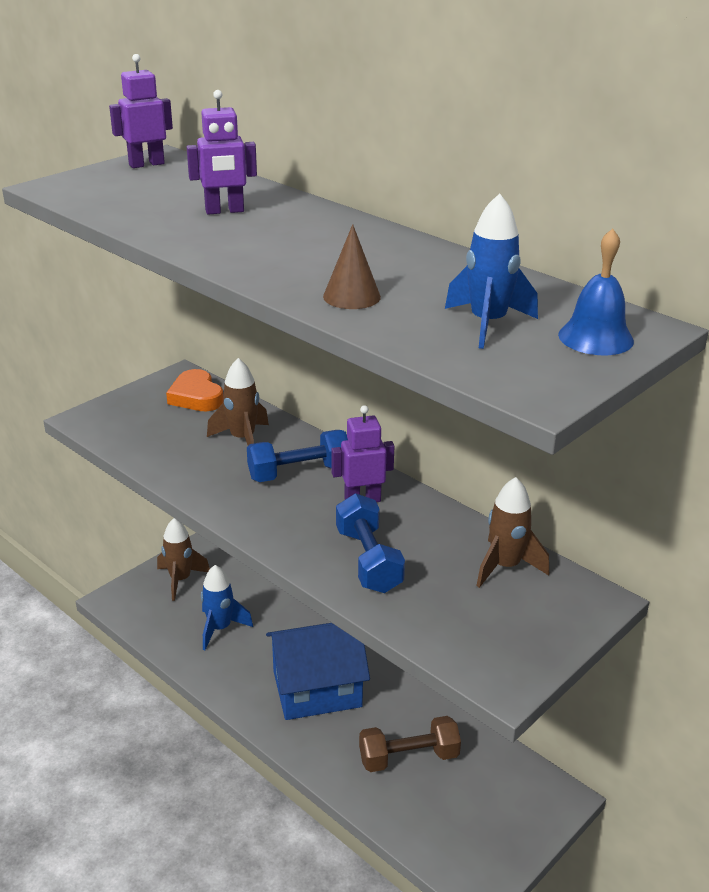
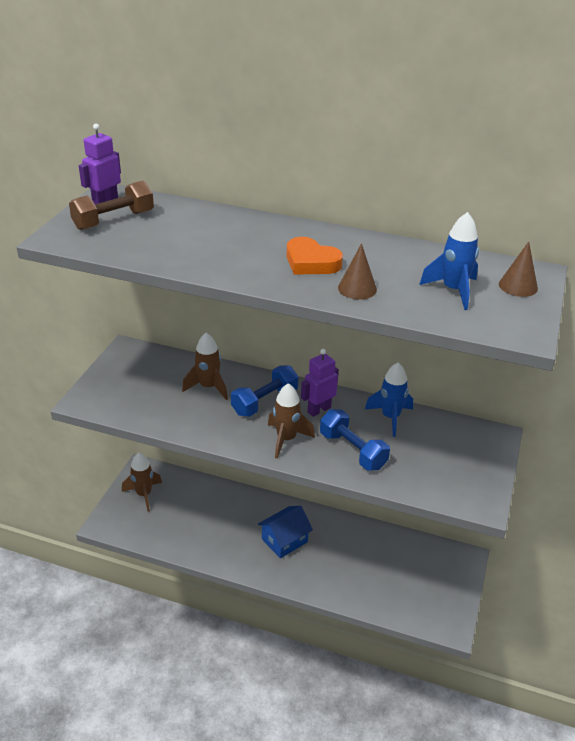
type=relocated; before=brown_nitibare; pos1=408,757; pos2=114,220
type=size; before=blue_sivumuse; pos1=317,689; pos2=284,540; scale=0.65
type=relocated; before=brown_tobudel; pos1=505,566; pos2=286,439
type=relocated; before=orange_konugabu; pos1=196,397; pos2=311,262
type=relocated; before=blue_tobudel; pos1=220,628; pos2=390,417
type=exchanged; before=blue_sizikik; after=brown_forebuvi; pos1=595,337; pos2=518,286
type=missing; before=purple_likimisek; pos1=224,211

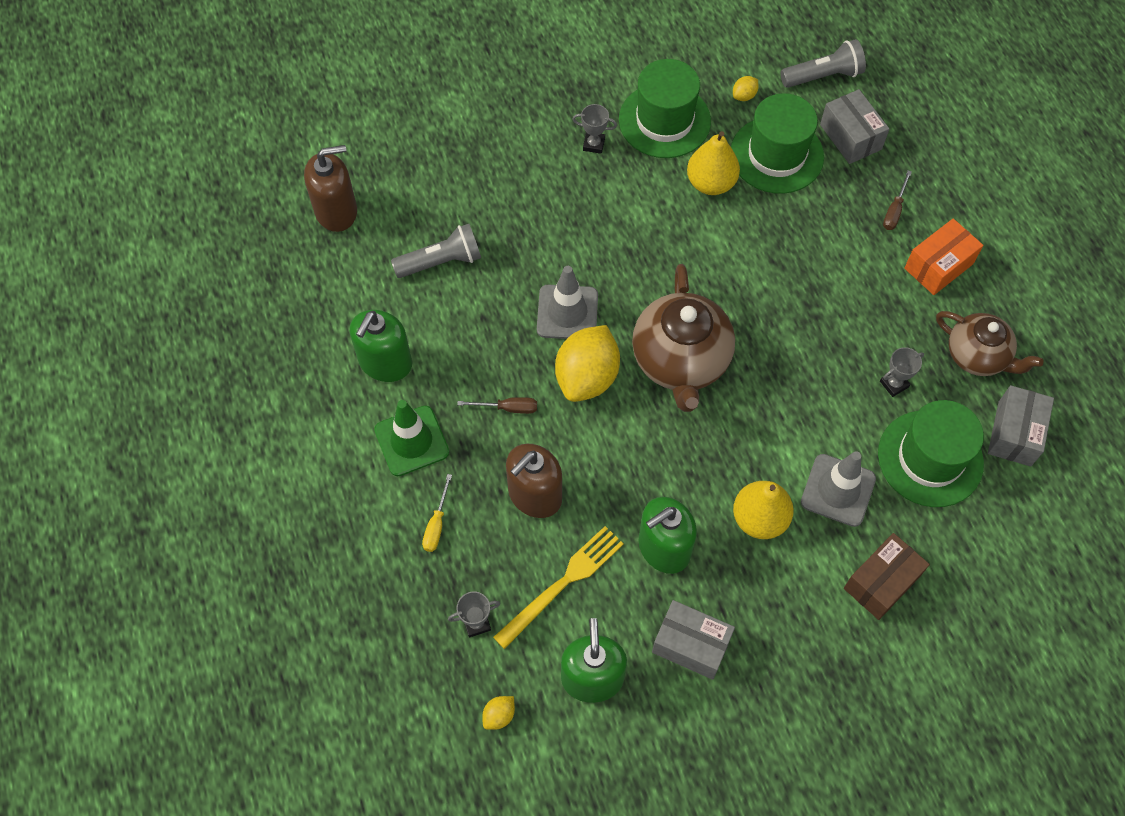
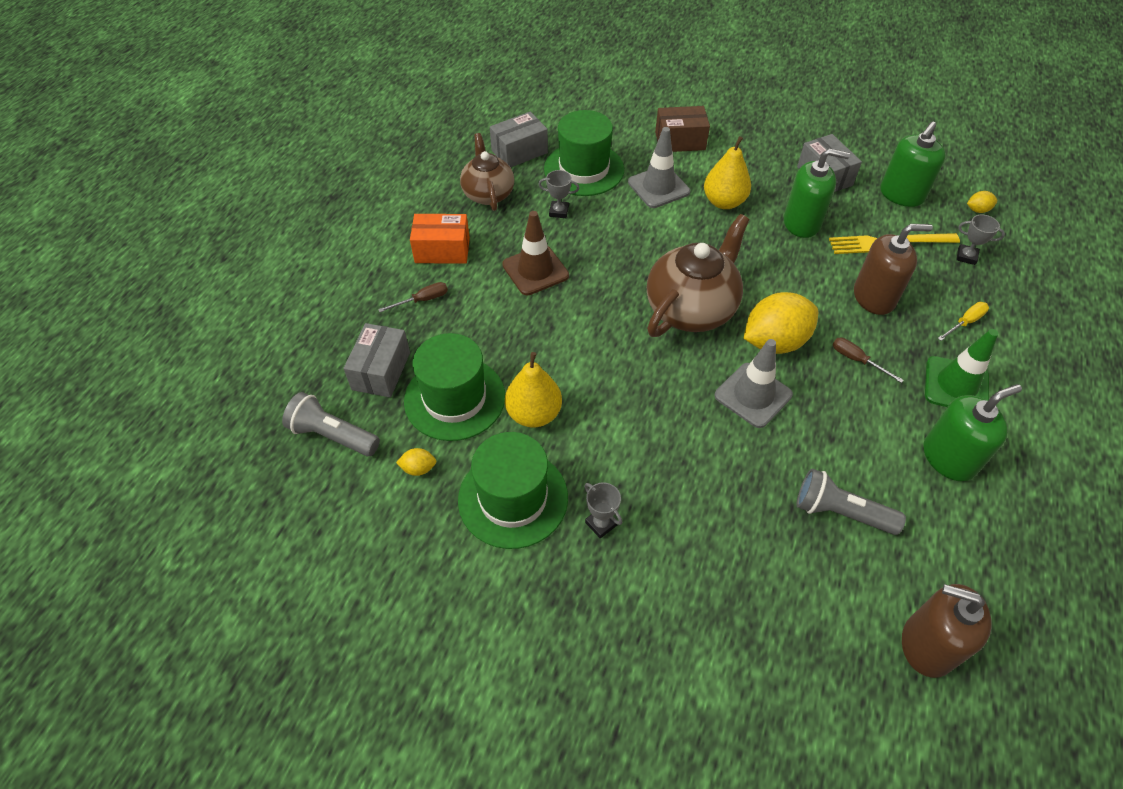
type=appeared; after=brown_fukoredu; pos2=535,270

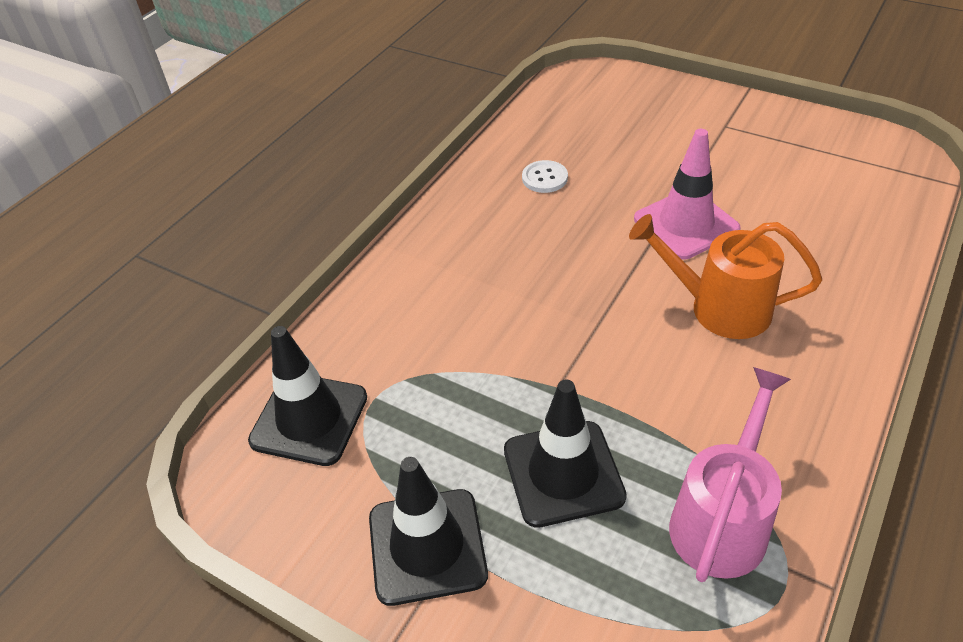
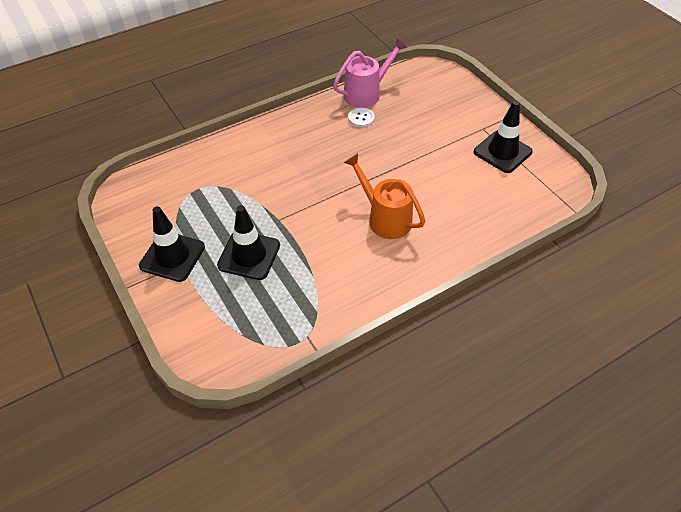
type=relocated; before=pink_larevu; pos1=722,519; pos2=366,93
type=relocated; before=black_fukoredu; pos1=309,419; pos2=502,152
type=missing; before=pink_fukoredu; pos1=686,224

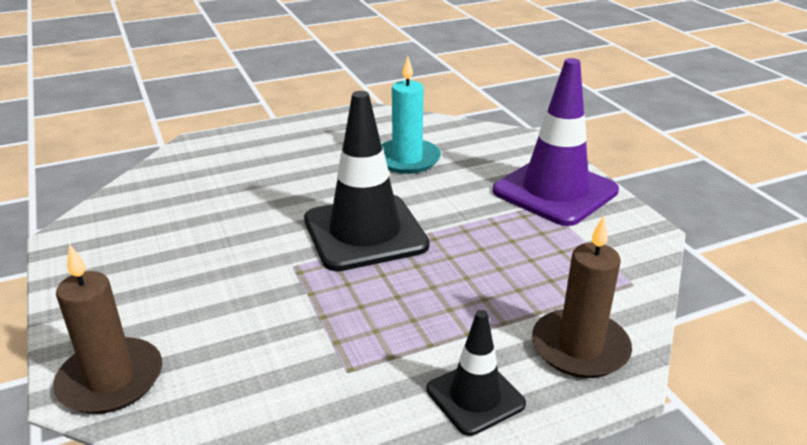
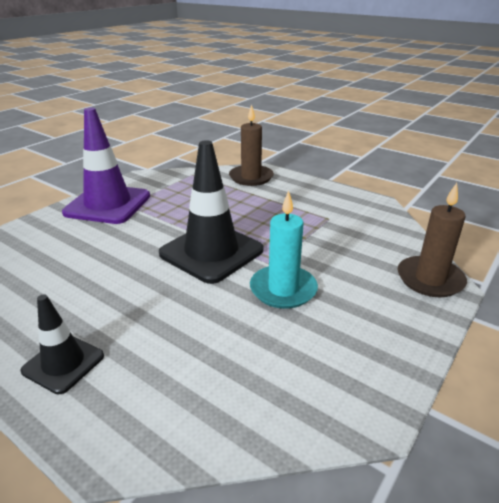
type=relocated; before=black_fukoredu; pos1=475,397; pos2=63,363
type=relocated; before=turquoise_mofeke; pos1=407,159; pos2=283,289

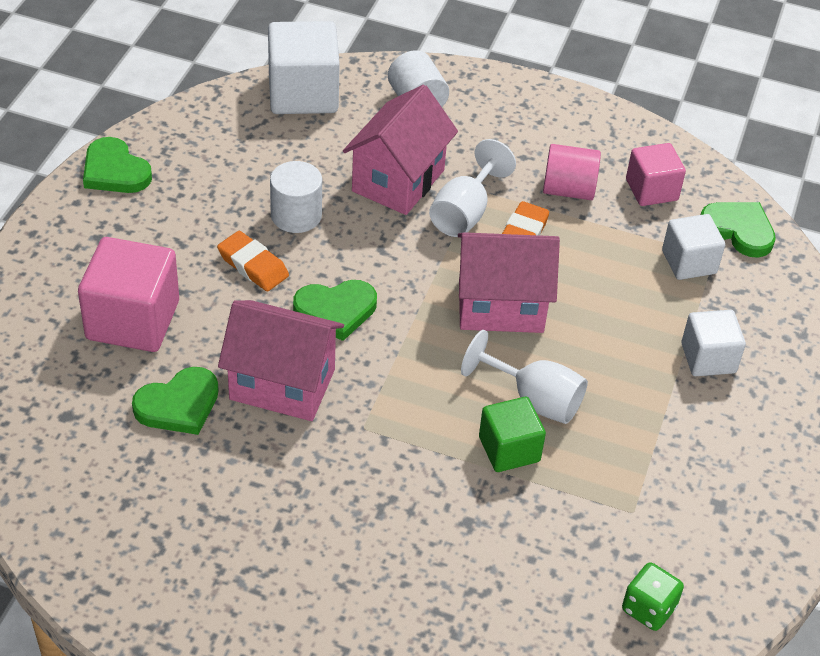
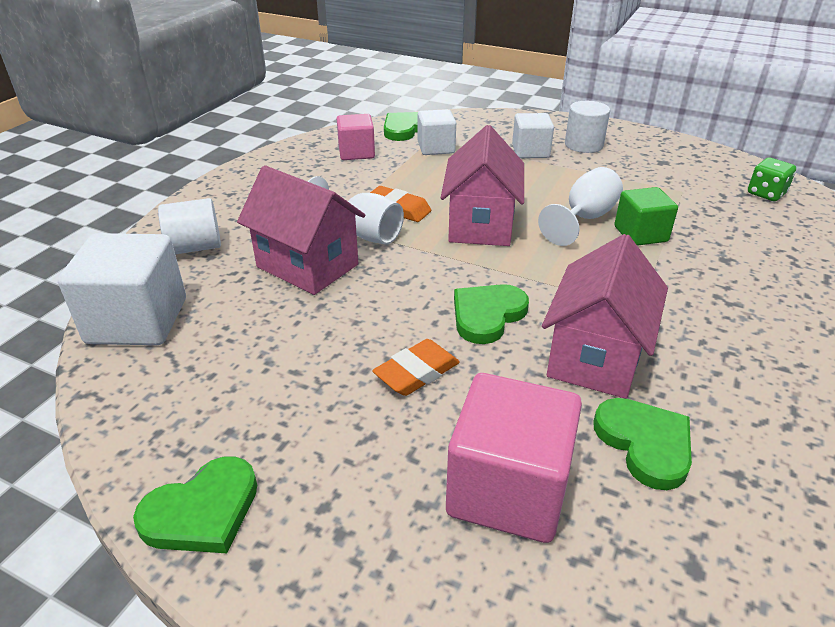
type=spun; before=green_konugabu; pos1=336,310; pos2=487,315; turn=-135
type=relocated; before=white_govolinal; pos1=296,215; pos2=583,145
type=missing; before=pink_govolinal; pos1=568,190

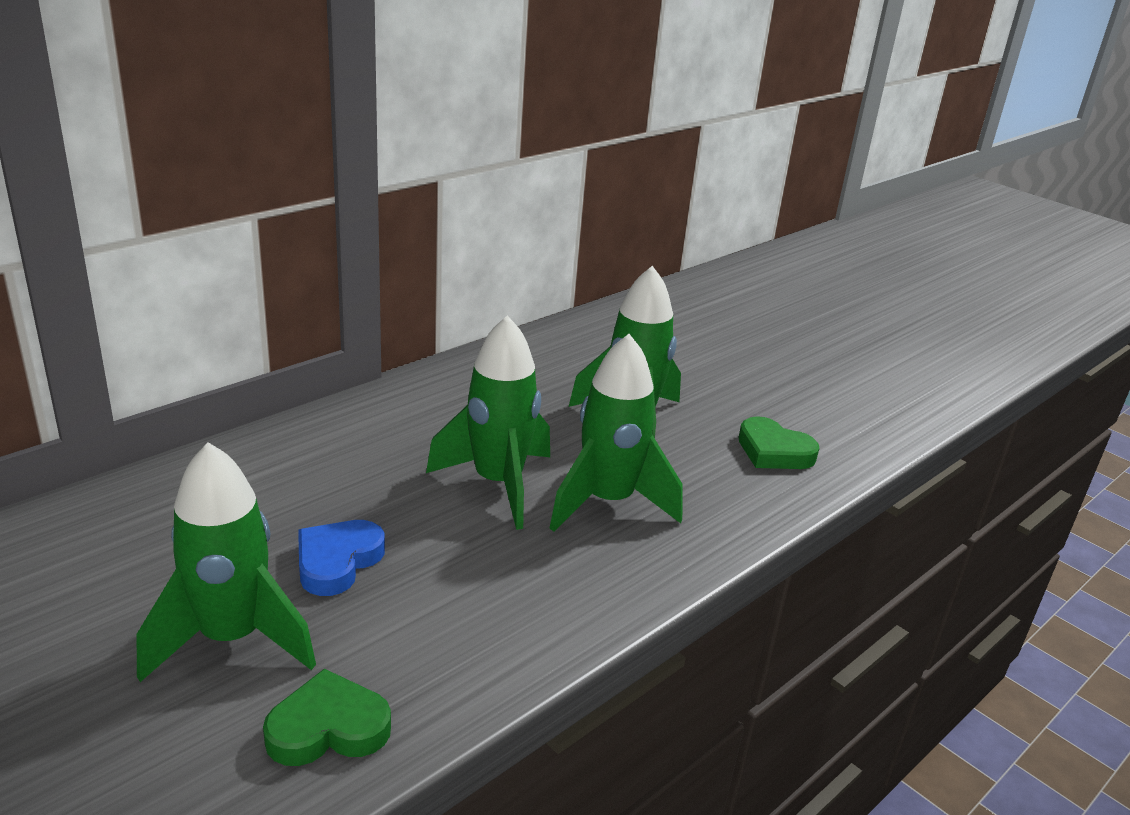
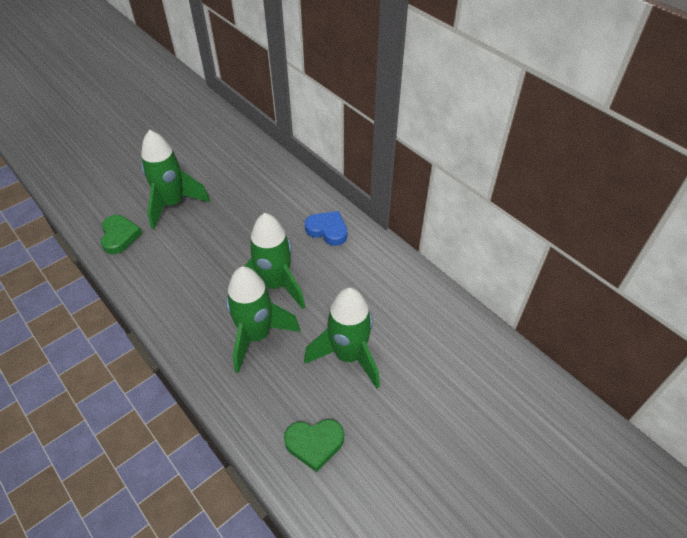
type=spun; before=green_konugabu; pos1=774,451; pos2=314,444; turn=-135
type=relocated; before=blue_konugabu; pos1=337,561; pos2=327,230

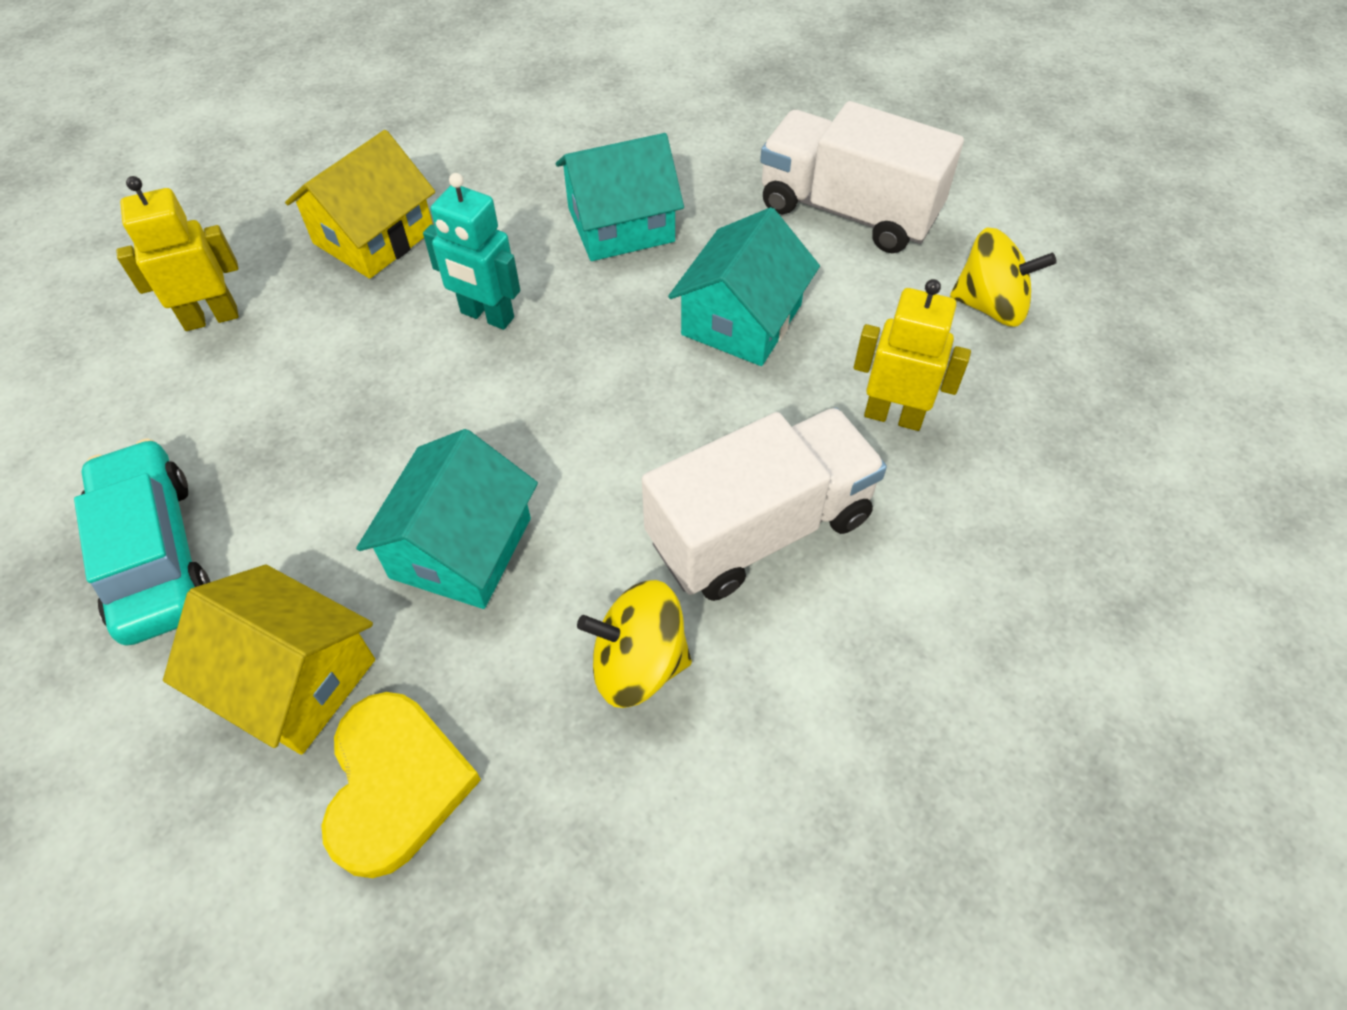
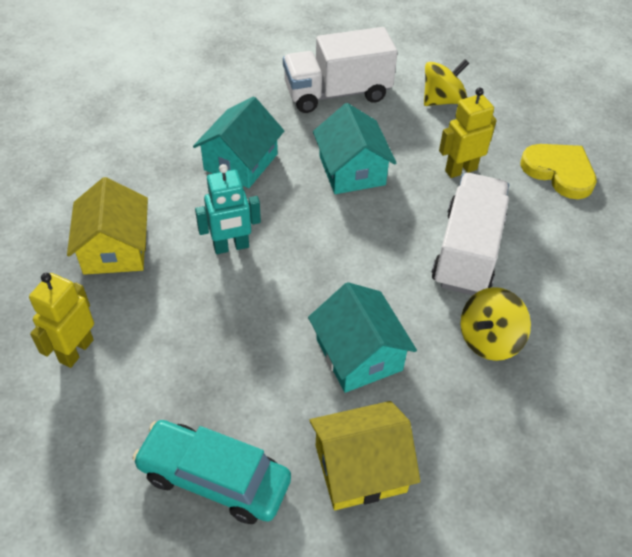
type=relocated; before=yellow_konugabu; pos1=395,784; pos2=559,172

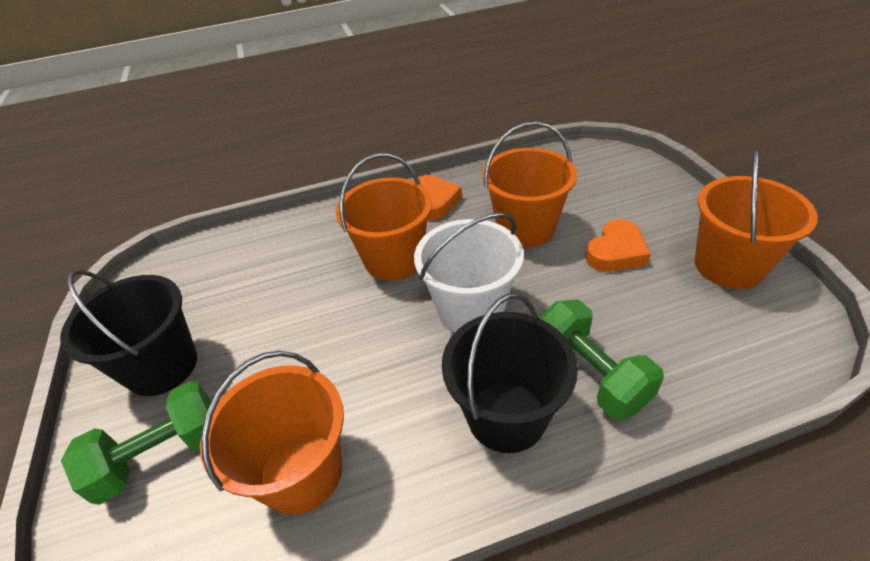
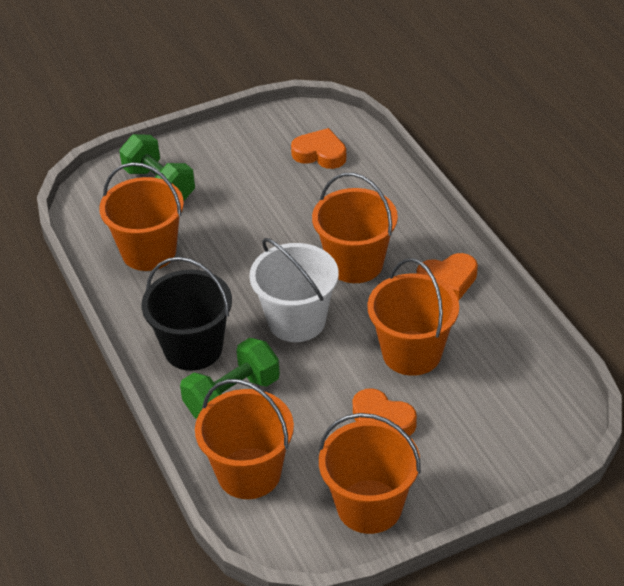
type=appeared; after=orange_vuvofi; pos2=249,473
type=appeared; after=orange_konugabu; pos2=320,154
type=missing; before=black_vuvofi; pos1=162,366

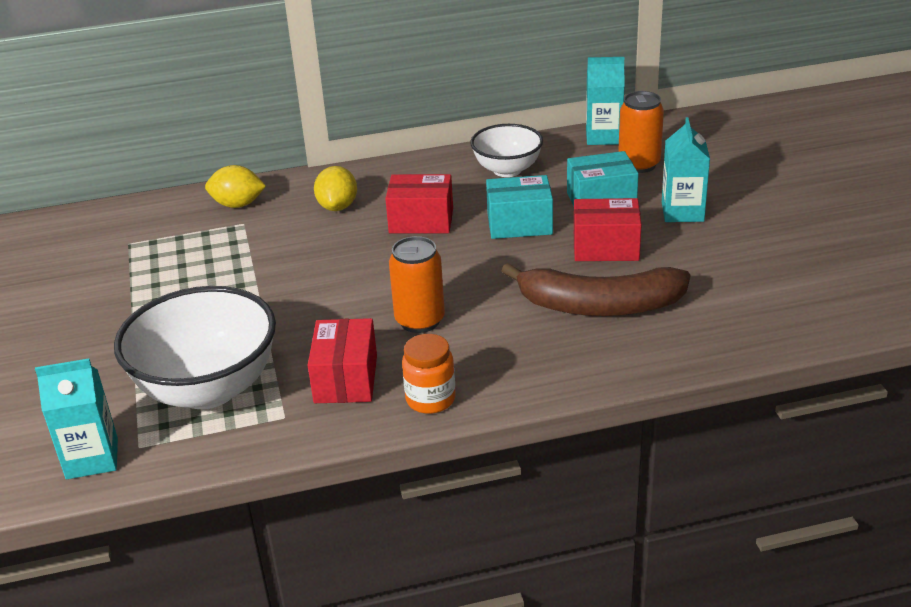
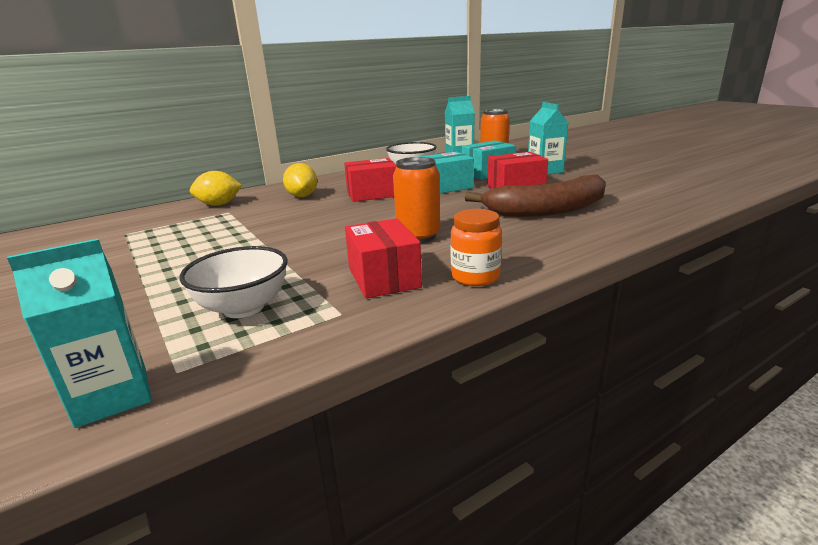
type=size; before=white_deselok; pos1=208,389; pos2=244,308; scale=0.6

